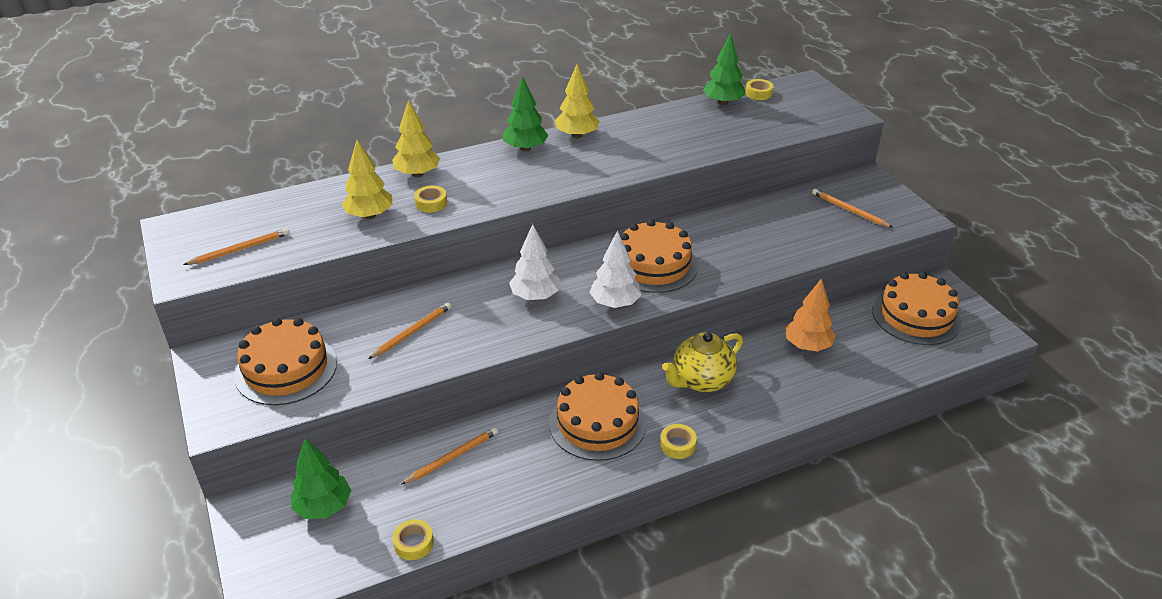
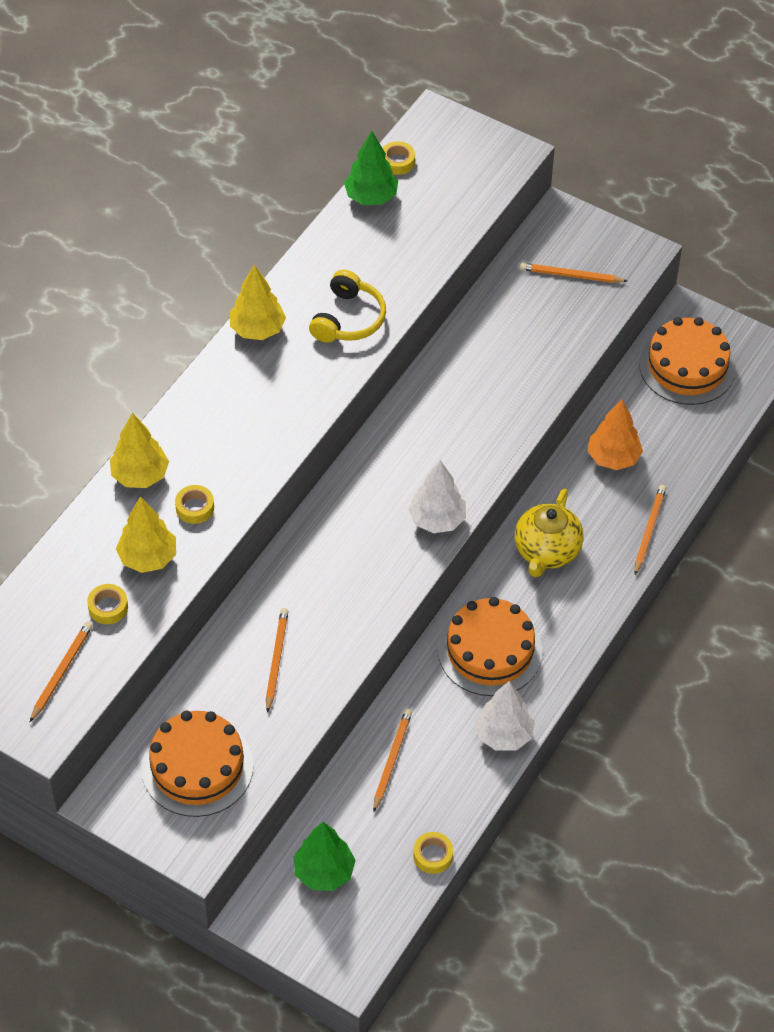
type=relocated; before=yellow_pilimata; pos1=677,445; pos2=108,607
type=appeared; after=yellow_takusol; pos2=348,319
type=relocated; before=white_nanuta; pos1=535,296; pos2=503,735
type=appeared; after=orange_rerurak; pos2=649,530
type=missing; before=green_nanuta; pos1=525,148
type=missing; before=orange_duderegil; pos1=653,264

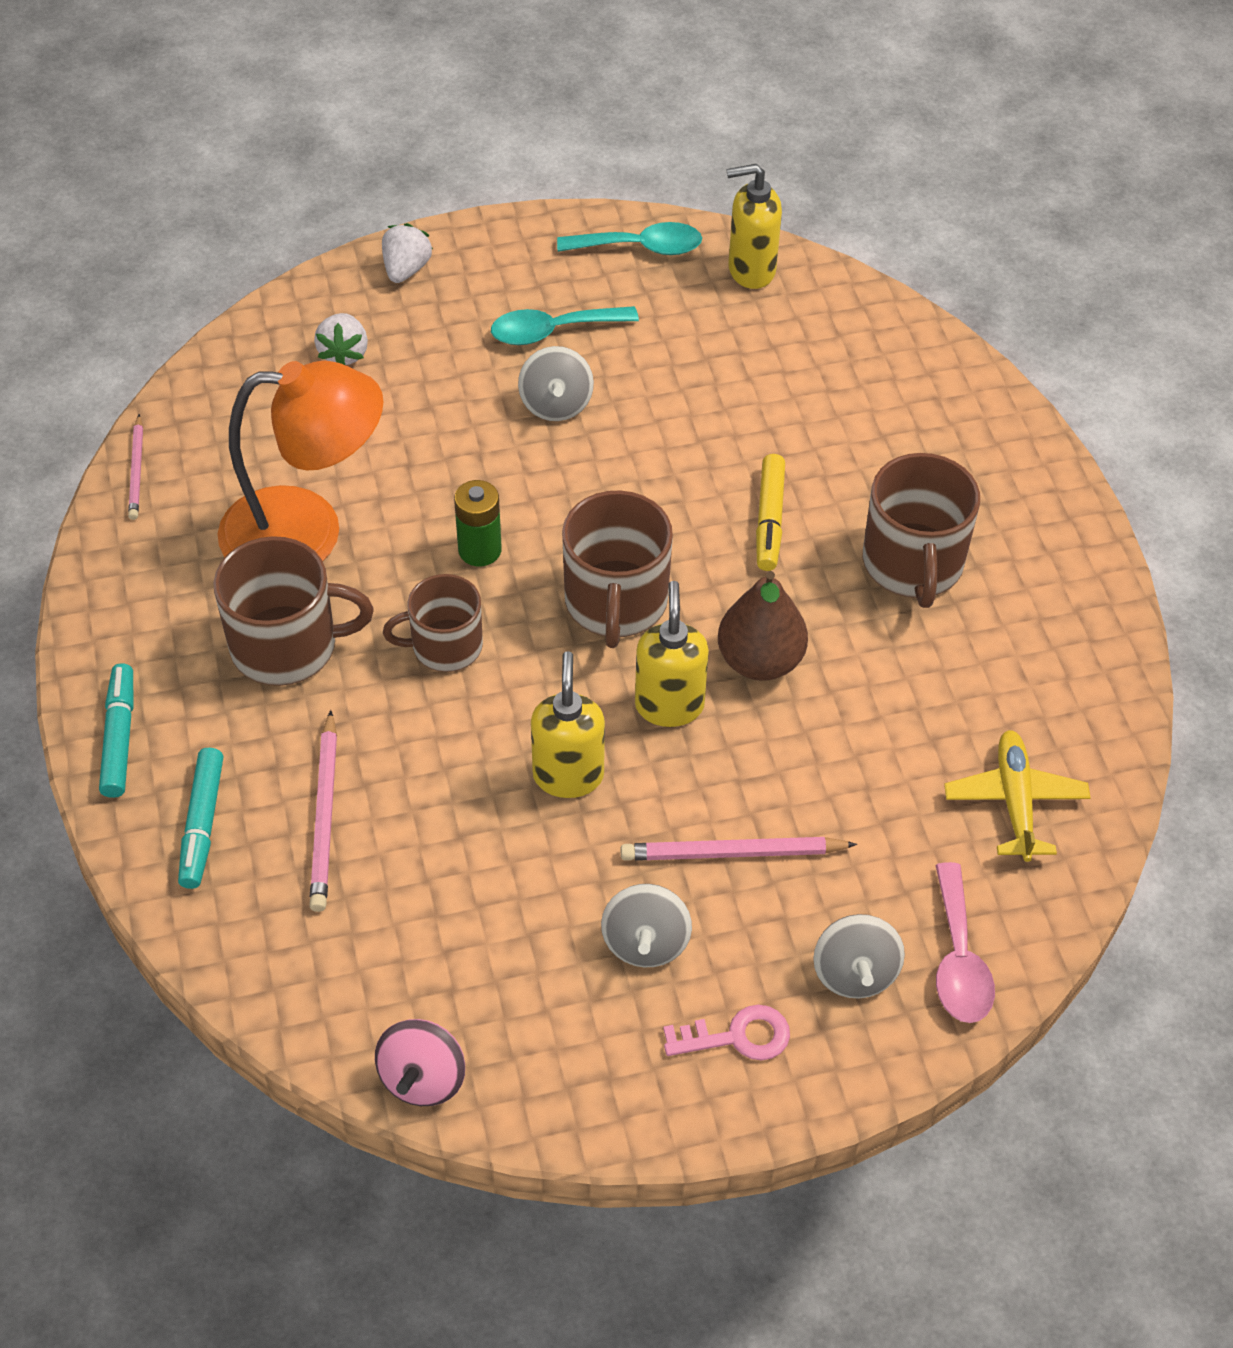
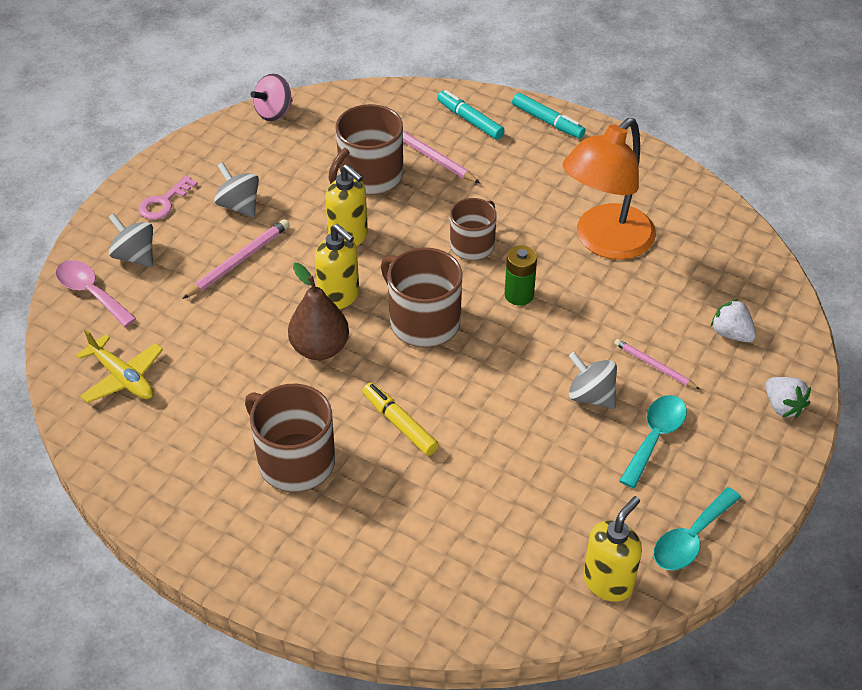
type=spun; before=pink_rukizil; pos1=422,1078; pos2=274,112; turn=-105
type=relocated; before=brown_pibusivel; pos1=287,646; pos2=369,177
type=relocated; before=pink_rerurak; pos1=136,470; pos2=654,366

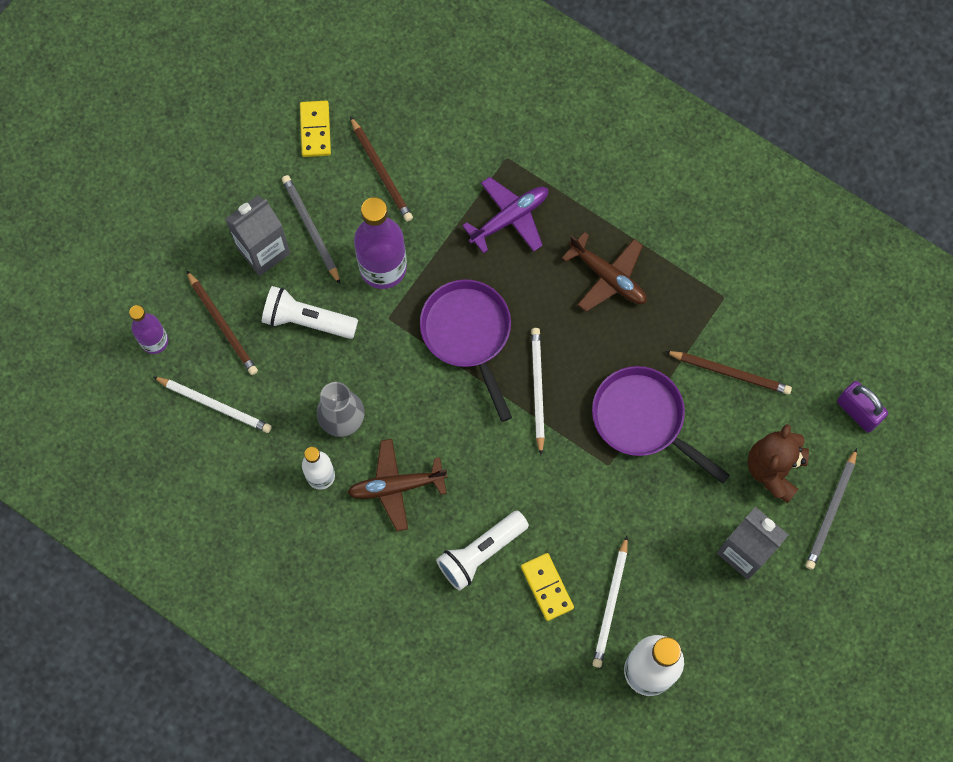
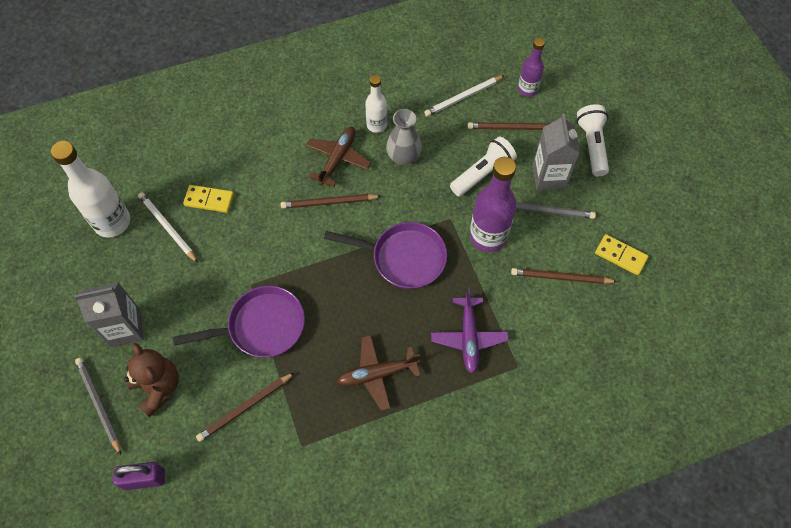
type=appeared; after=brown_rerurak; pos2=329,203
type=relocated; before=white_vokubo; pos1=481,553; pos2=592,145
type=missing; before=white_rerurak; pos1=537,389

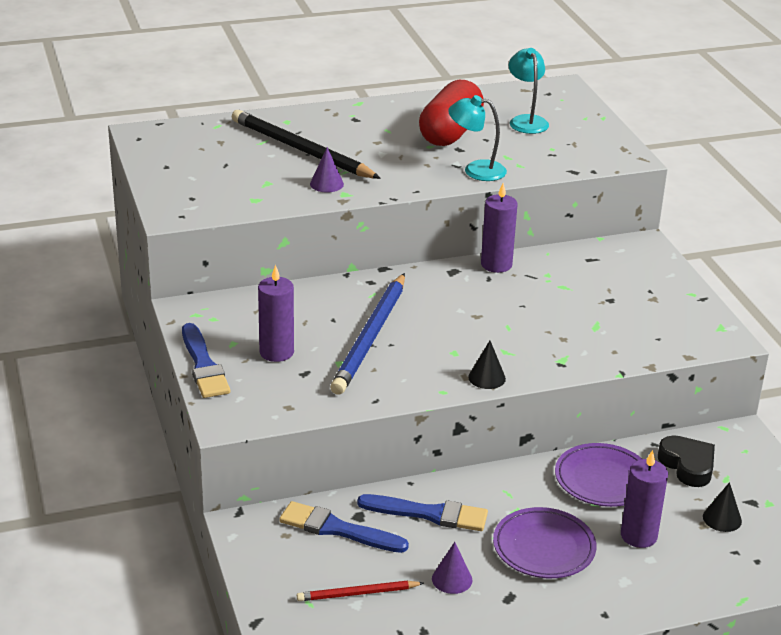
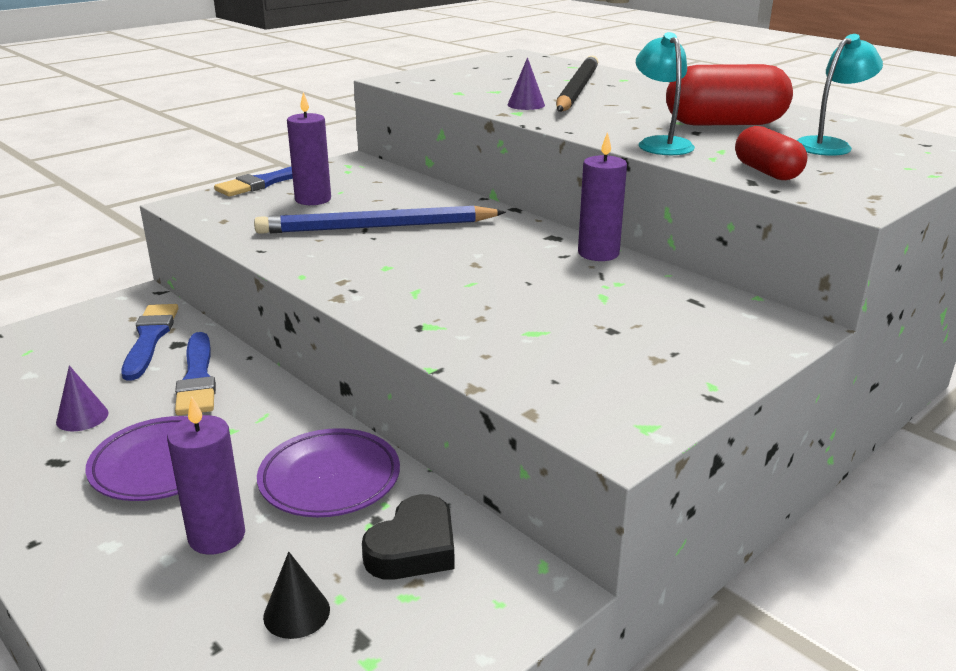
type=appeared; after=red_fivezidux; pos2=767,172
type=missing; before=red_rerurak; pos1=357,594
type=missing; before=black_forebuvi; pos1=487,377

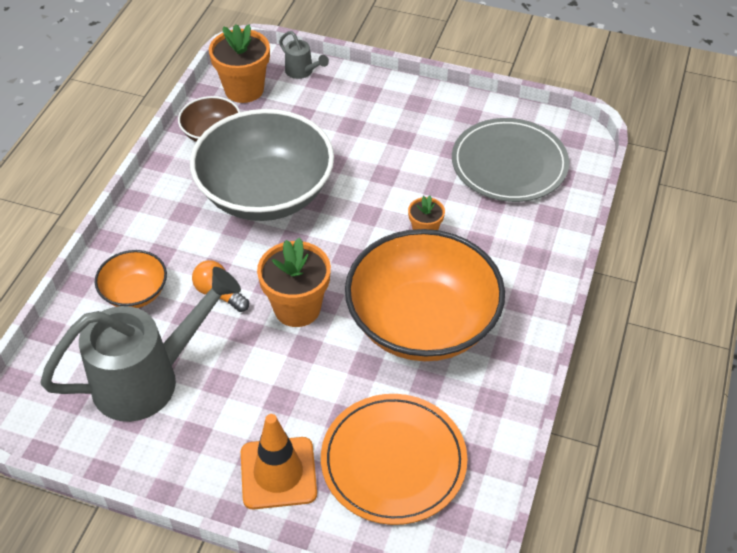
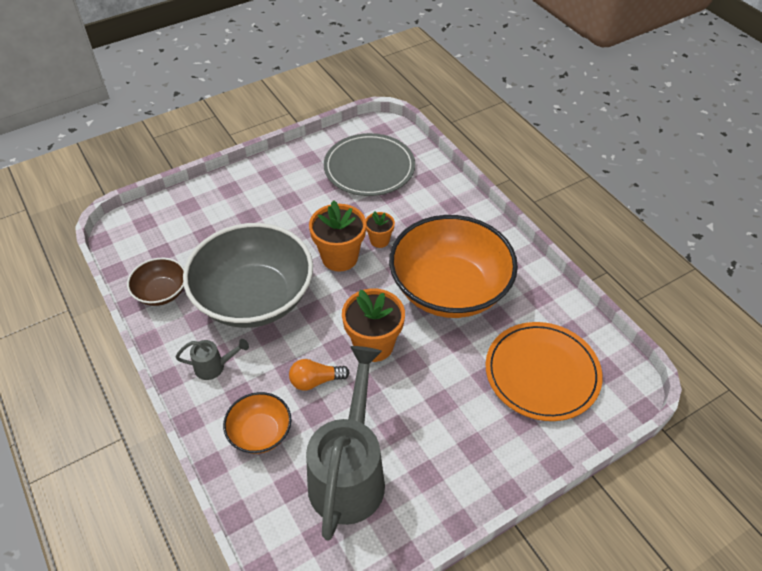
type=relocated; before=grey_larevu; pos1=302,72; pos2=214,367
type=relocated; before=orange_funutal; pos1=244,89; pos2=339,257
type=missing; before=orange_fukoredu; pos1=278,473

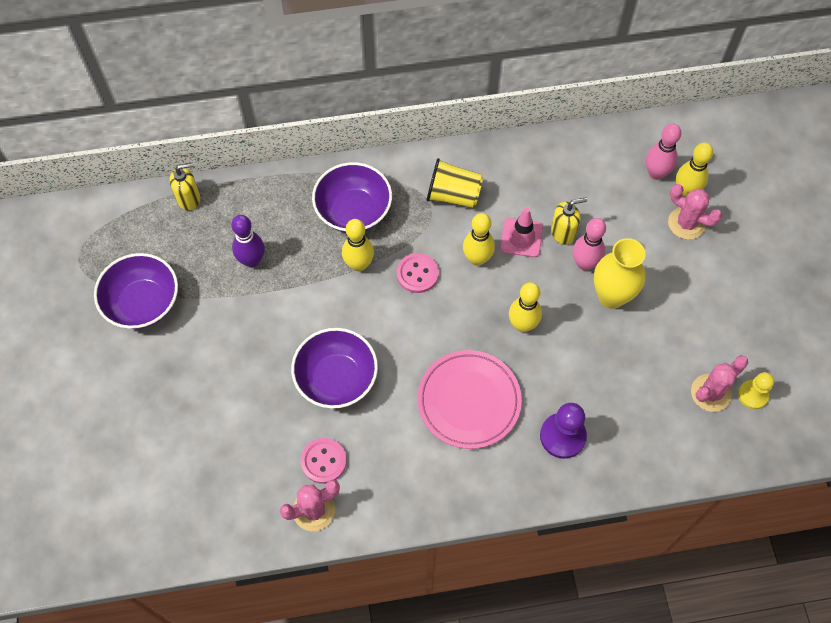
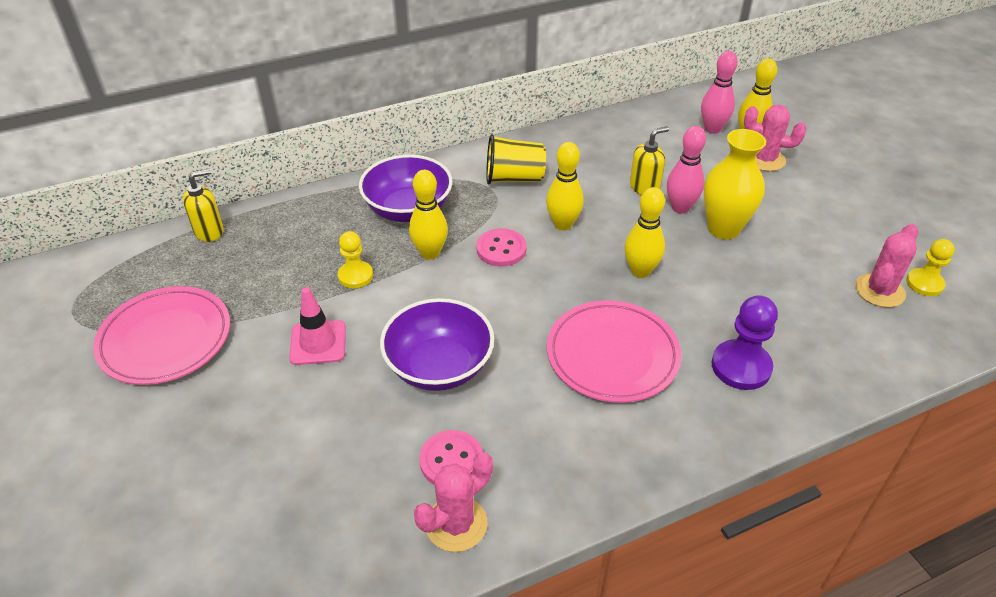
type=exchanged; before=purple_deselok; after=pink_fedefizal; pos1=143,303; pos2=165,339
type=relocated; before=pink_fukoredu; pos1=521,238; pos2=318,343
type=appeared; after=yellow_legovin; pos2=355,276
type=missing; before=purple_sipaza; pos1=252,260

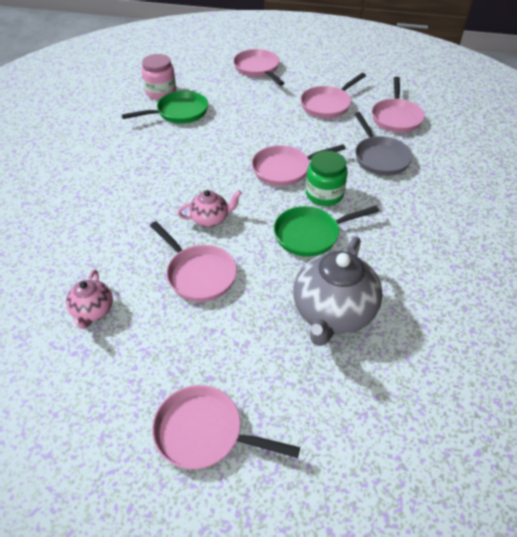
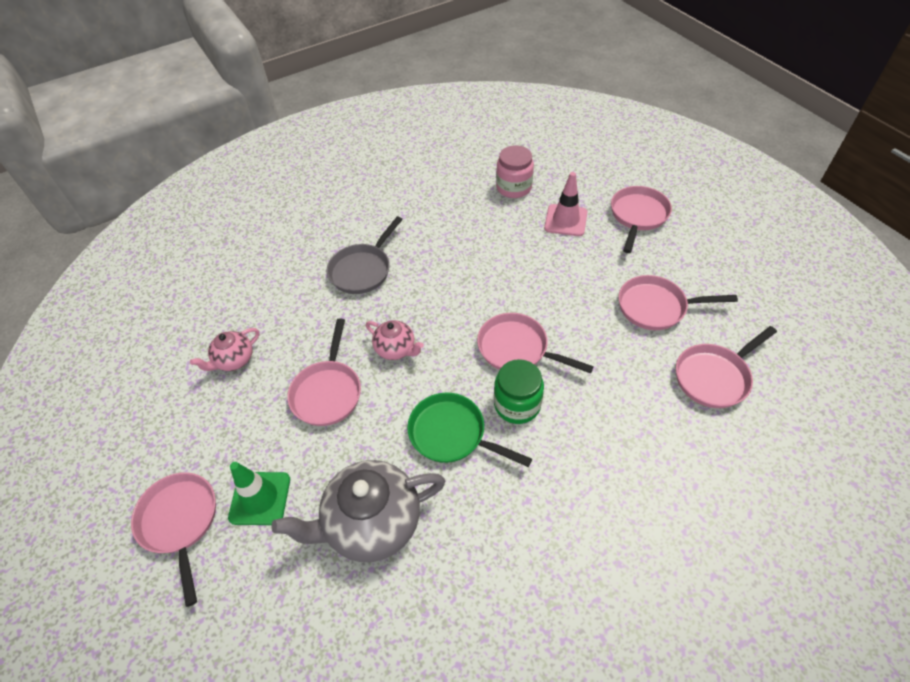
type=appeared; after=green_fukoredu; pos2=260,498
type=relocated; before=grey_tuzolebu; pos1=380,158; pos2=362,270
type=appeared; after=pink_fukoredu; pos2=565,220
type=missing; before=green_tuzolebu; pos1=179,112

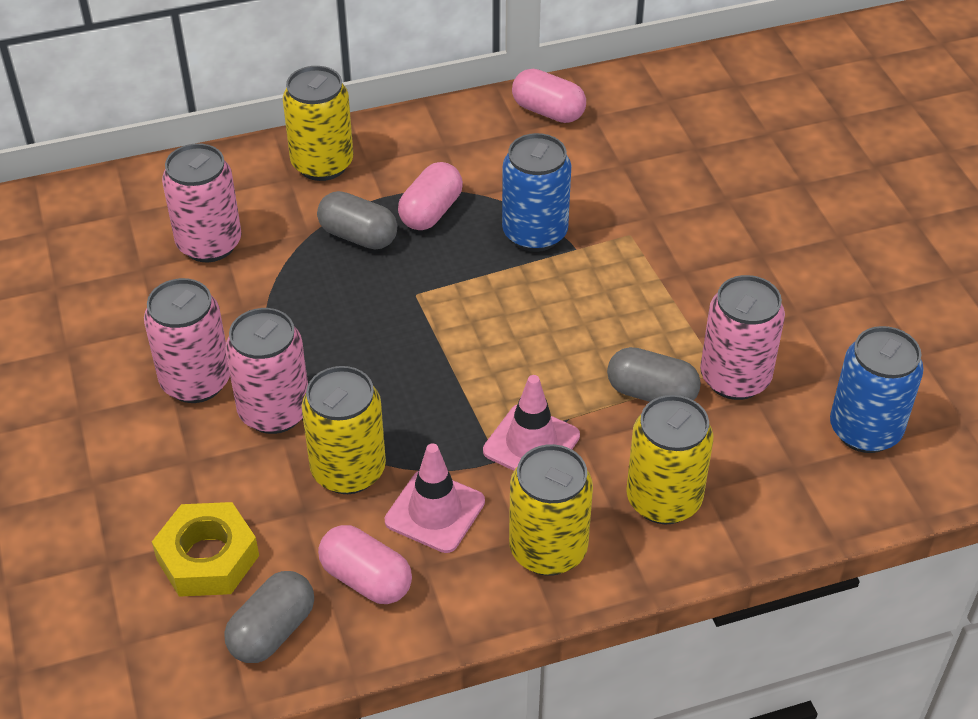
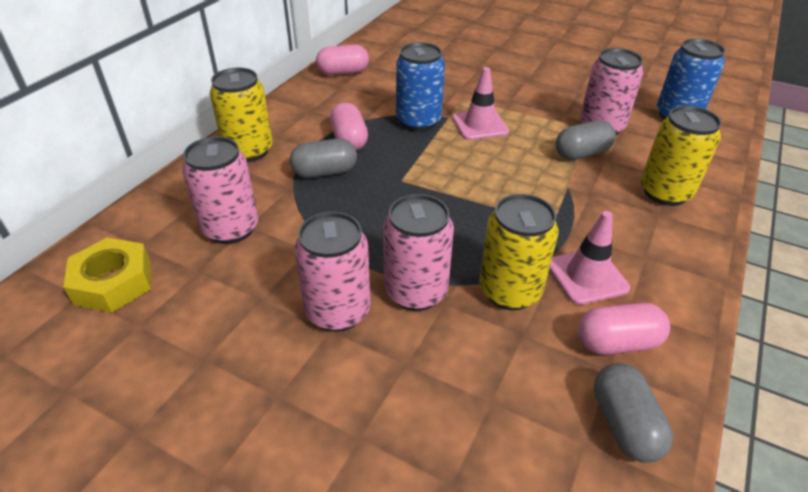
type=relocated; before=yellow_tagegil; pos1=208,558; pos2=113,282
type=relocated; before=pink_fukoredu; pos1=531,443; pos2=480,125
type=missing; before=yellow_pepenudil; pos1=548,549

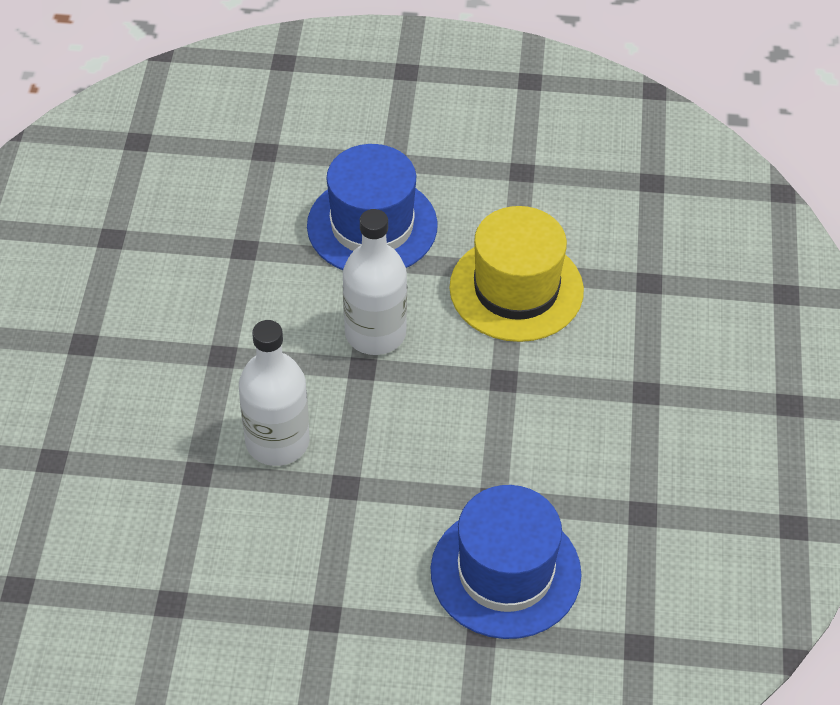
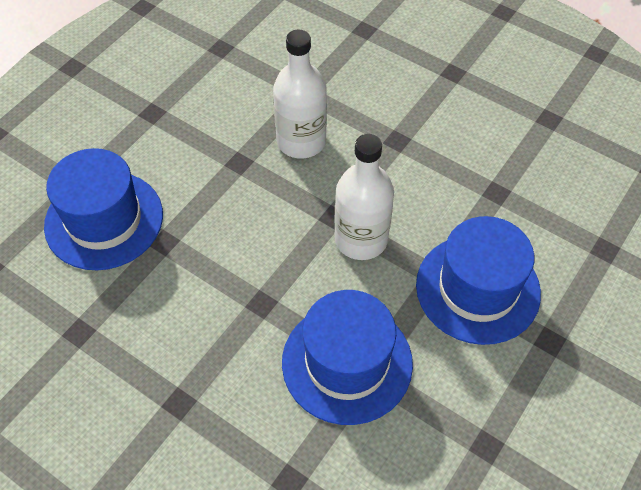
type=colour; before=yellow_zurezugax; after=blue_zurezugax; pos1=516,289; pos2=347,362

